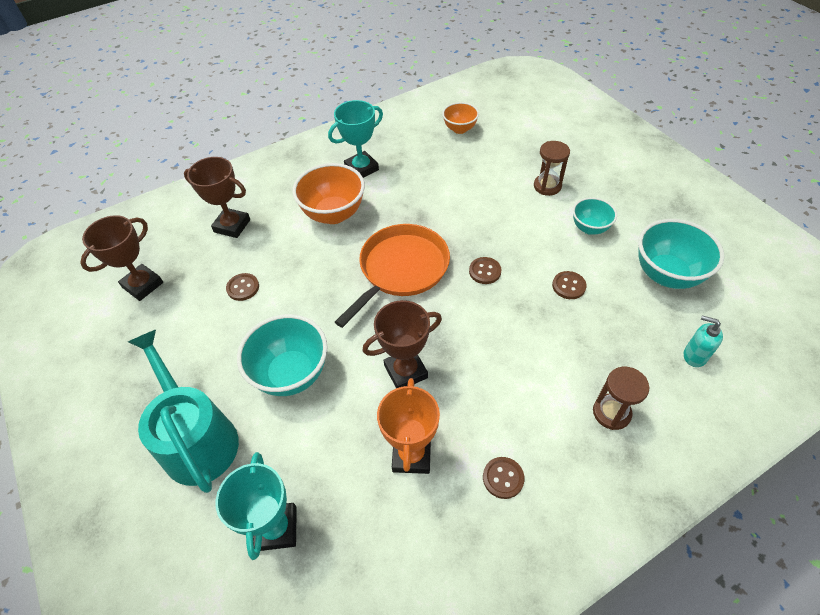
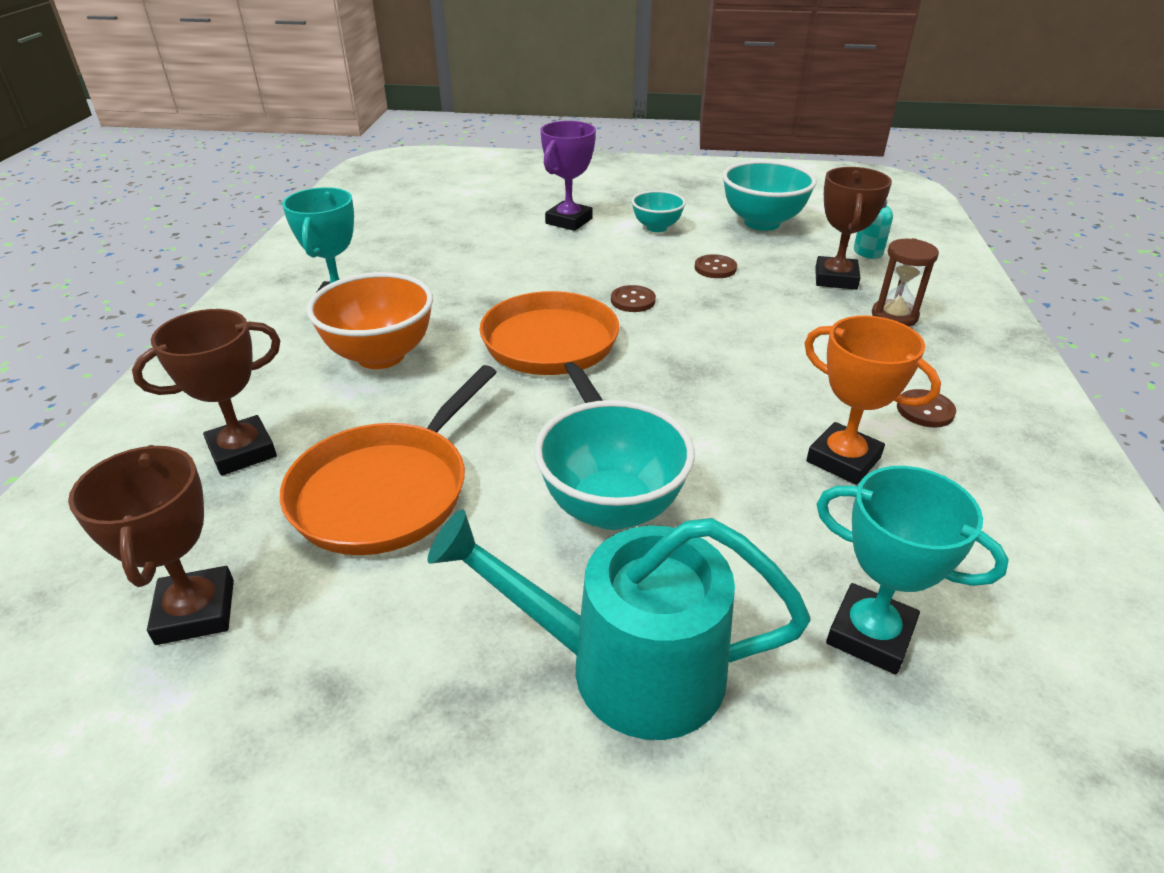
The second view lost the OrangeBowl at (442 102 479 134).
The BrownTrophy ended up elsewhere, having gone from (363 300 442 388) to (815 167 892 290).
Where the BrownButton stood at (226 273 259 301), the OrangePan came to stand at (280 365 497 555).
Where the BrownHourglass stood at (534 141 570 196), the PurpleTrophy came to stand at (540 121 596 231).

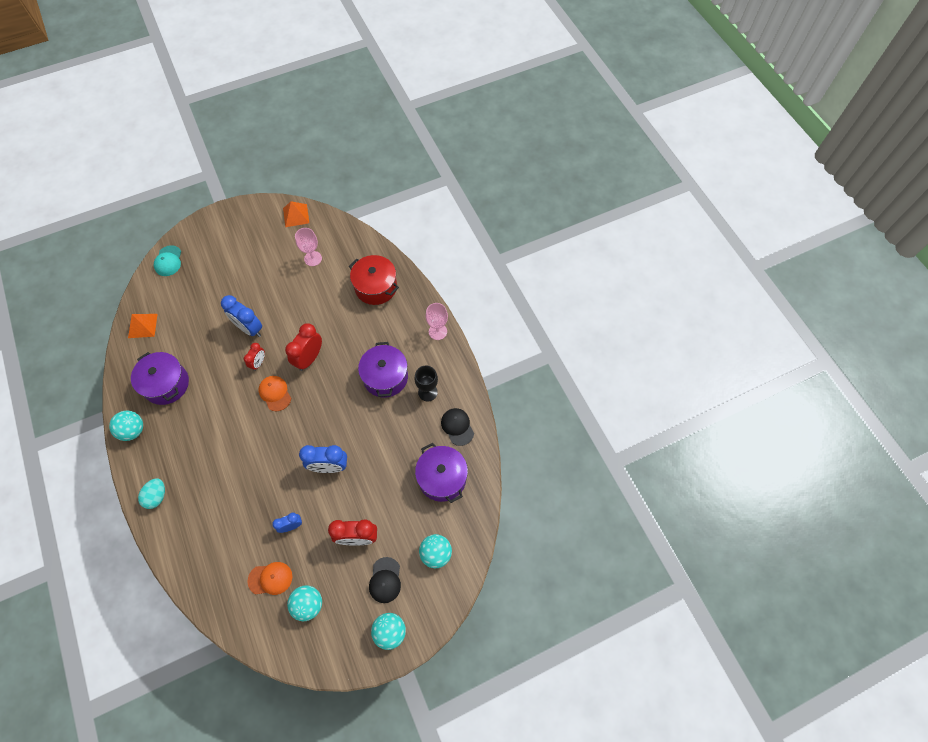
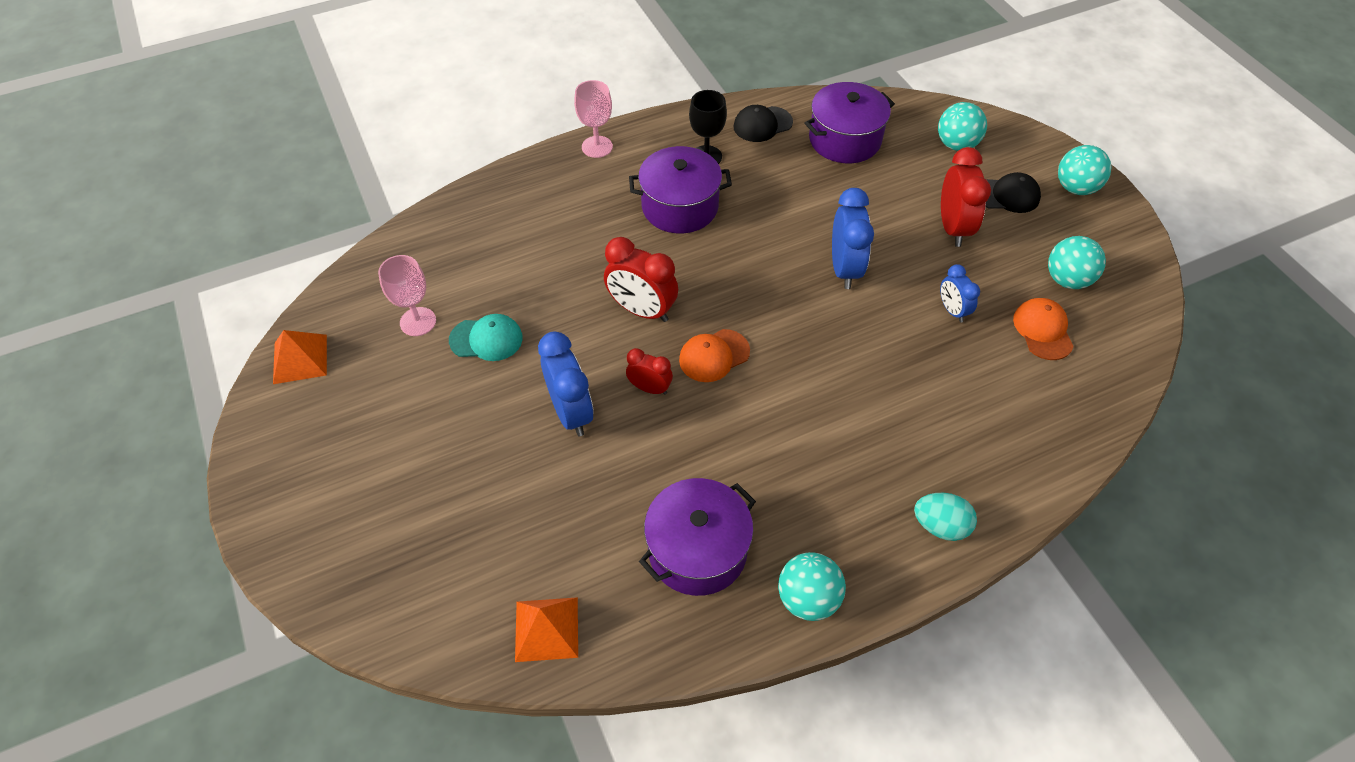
The second view lost the RedPot at (349 255 399 305).
The TurquoiseCap ended up elsewhere, having gone from (154 245 181 276) to (449 314 523 361).
The BlueClock at (221 295 262 337) ended up facing another way, 60 degrees counterclockwise from before.

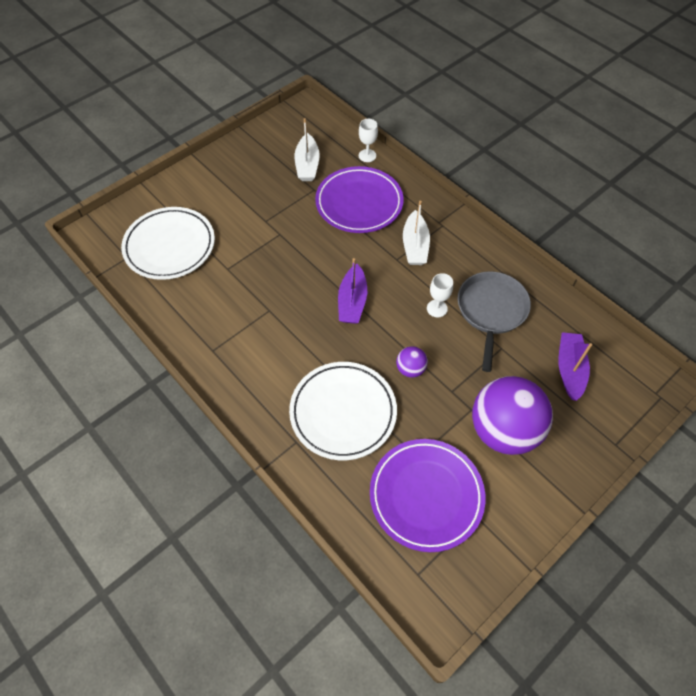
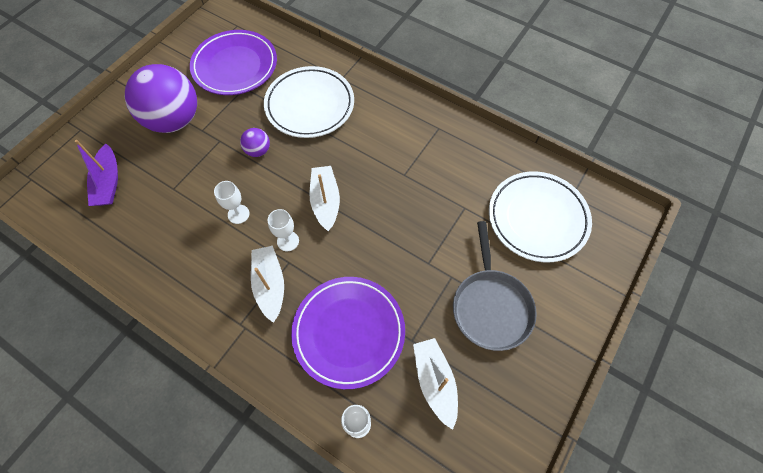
The second view gained the WhiteGoblet at (268 209 299 251).
The GreyPan ended up elsewhere, having gone from (458 271 531 372) to (453 221 537 351).
What was the PurpleBoat at (338 258 367 324) turned into the WhiteBoat at (309 166 340 231).

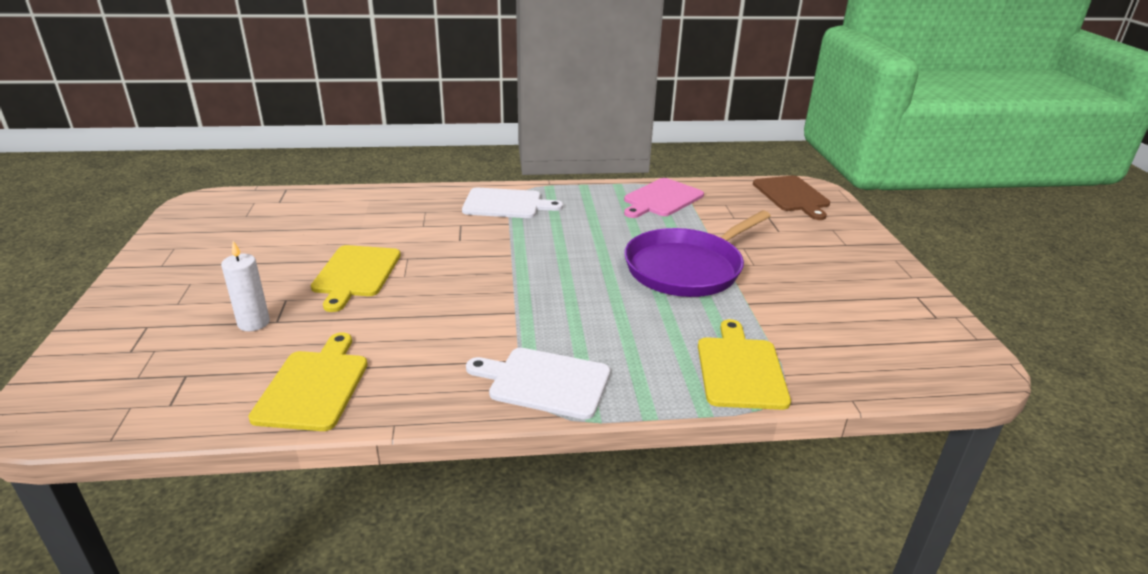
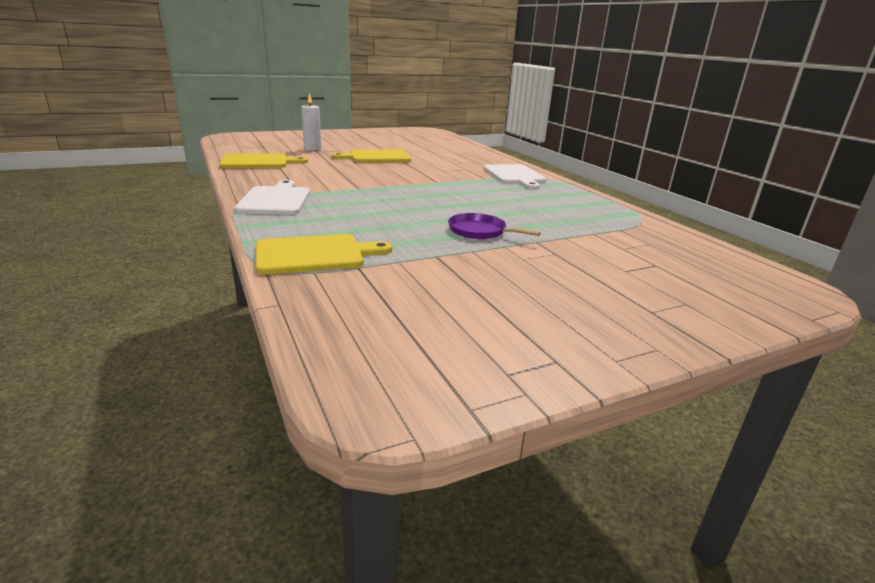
The second view lost the PinkCuttingBoard at (624 178 704 218).
The second view lost the BrownCuttingBoard at (753 176 830 220).
The size of the PurplePan at (624 211 771 297) changed by a factor of 0.49.

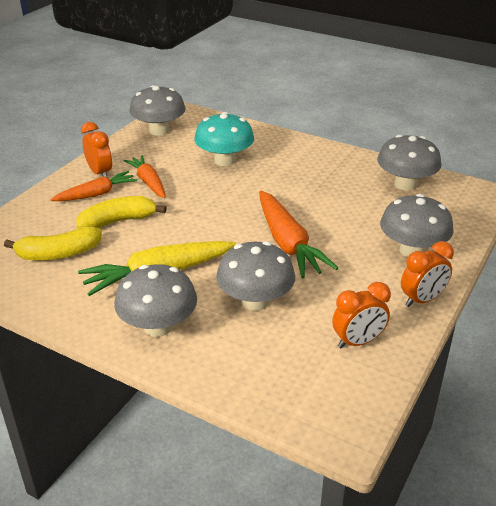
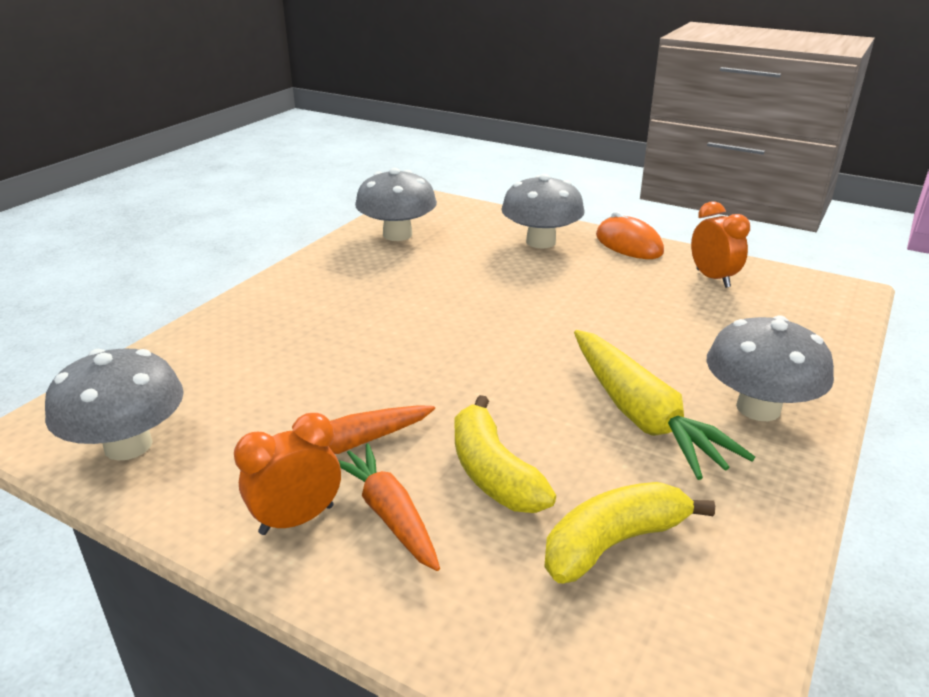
The second view lost the TurquoiseMushroom at (194 112 254 166).
The second view lost the GreyMushroom at (216 241 295 311).
The second view lost the OrangeCarrot at (259 191 338 278).
Where the OrangeClock stood at (401 241 454 307), the OrangeMouse came to stand at (596 211 664 259).
The YellowBanana at (4 226 102 260) ended up facing another way, 105 degrees counterclockwise from before.

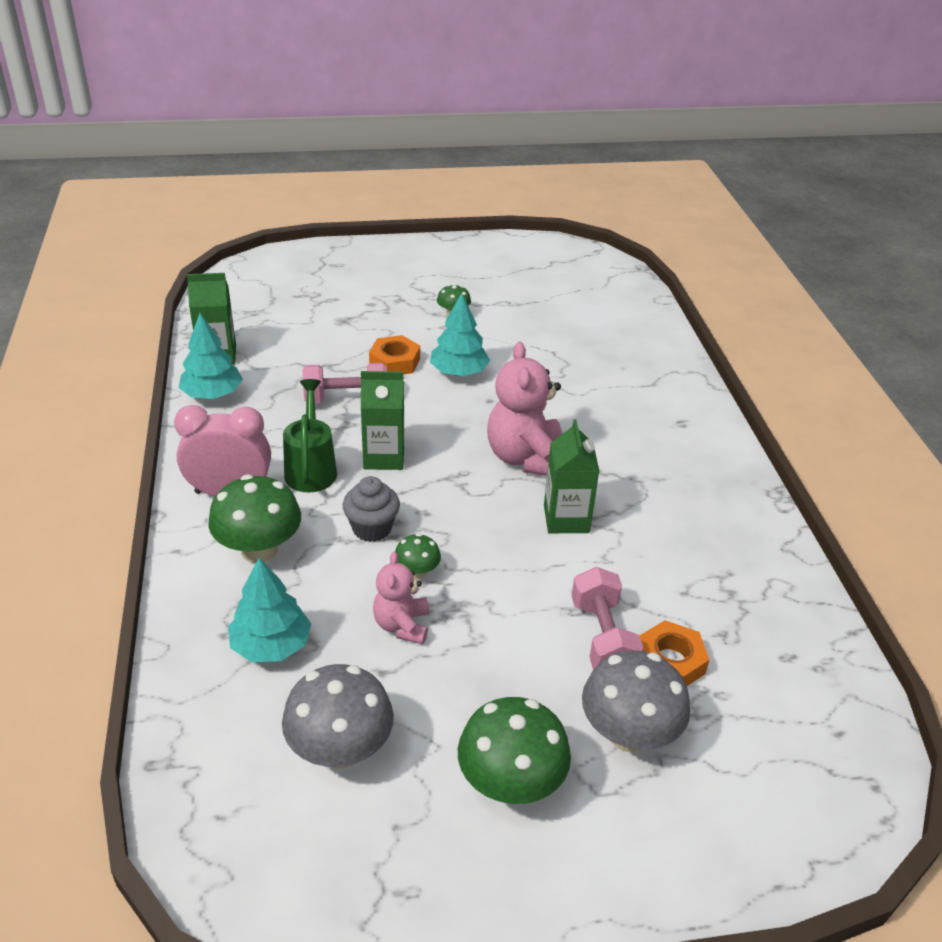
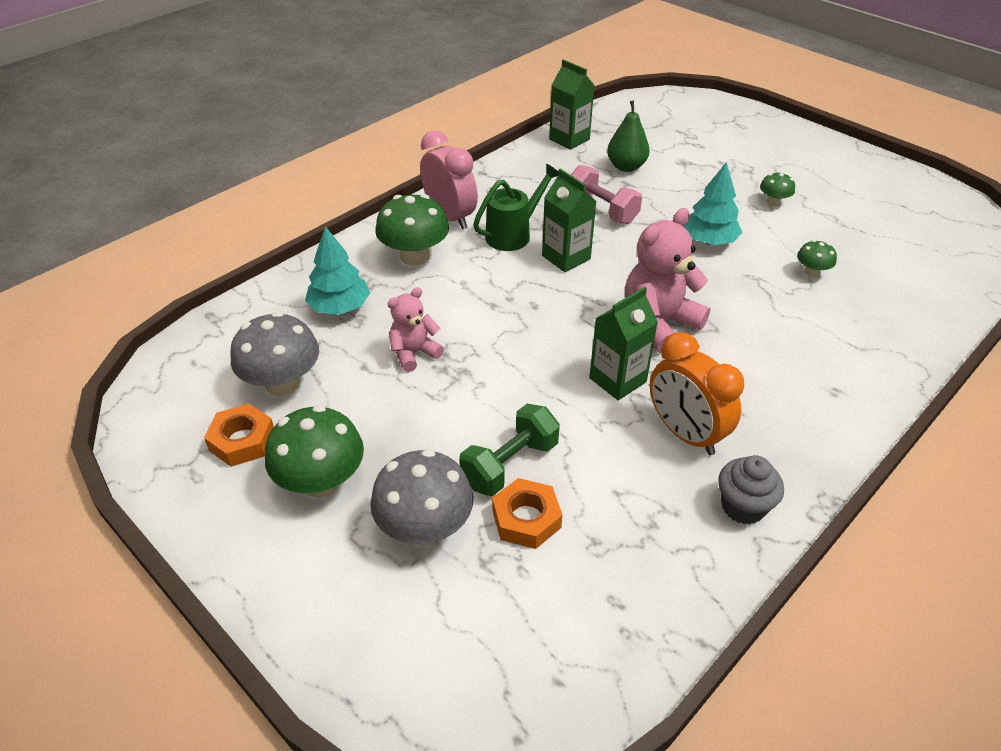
The second view lost the TurquoiseTree at (179 313 243 399).
The second view gained the GreenPear at (607 100 650 172).
The second view gained the OrangeClock at (650 332 744 455).
The GreyCupcake ended up elsewhere, having gone from (343 476 400 542) to (718 455 784 524).
The OrangeNut ended up elsewhere, having gone from (369 335 420 374) to (204 404 274 467).
The GreenMushroom ended up elsewhere, having gone from (395 533 441 579) to (797 240 837 277).
What was the PinkDumbbell at (572 567 643 670) turned into the GreenDumbbell at (459 404 560 496).

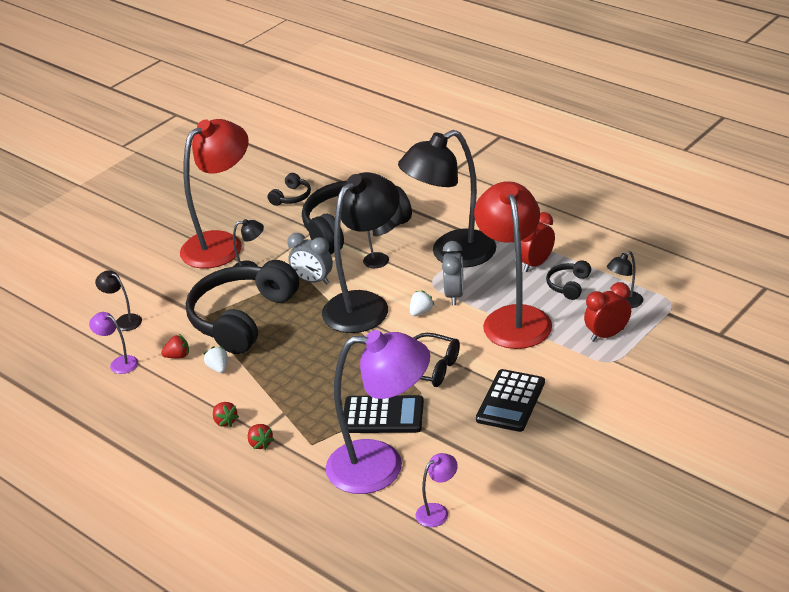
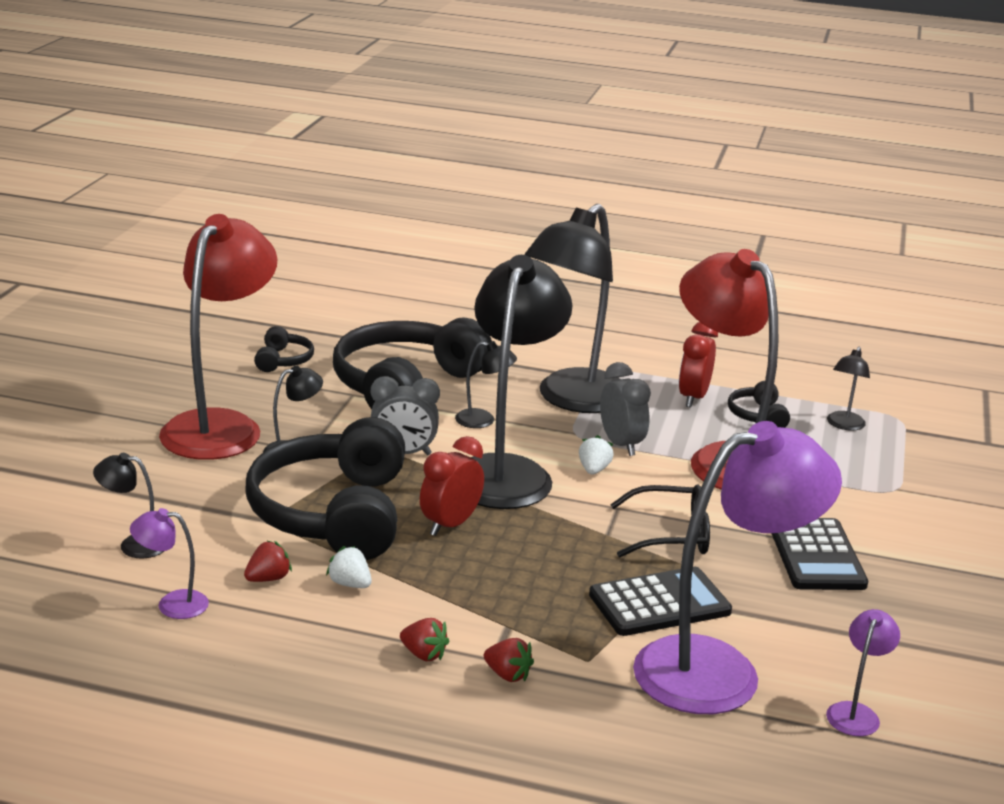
The RedClock ended up elsewhere, having gone from (584 282 631 342) to (420 436 484 536).

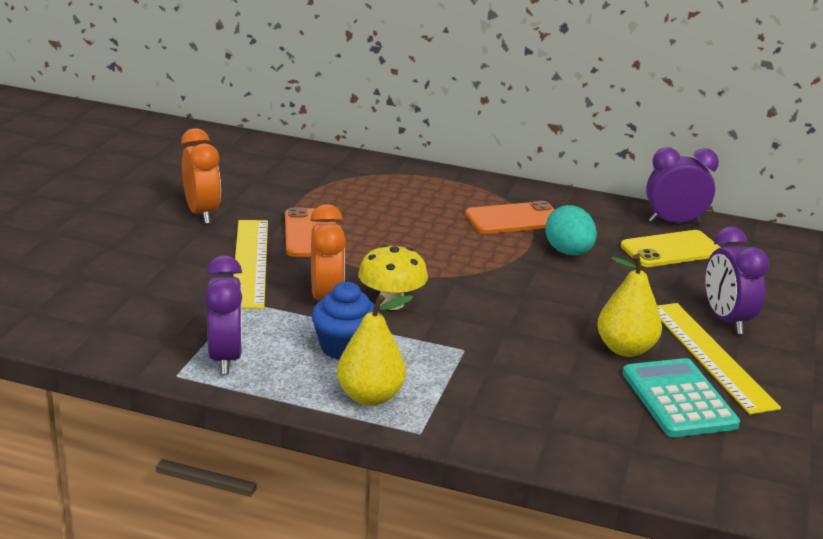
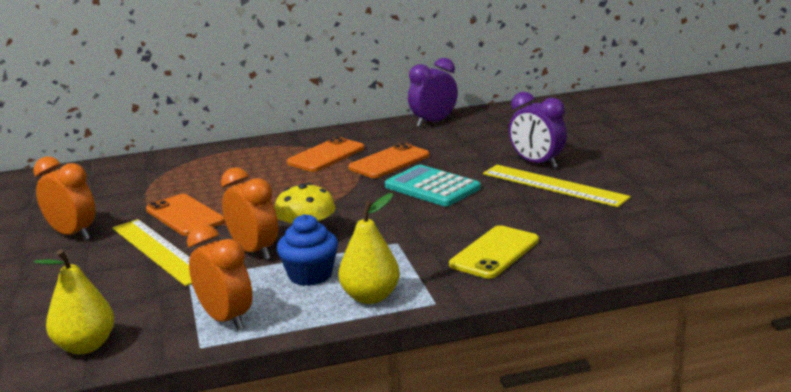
The YellowPear ended up elsewhere, having gone from (597 254 662 357) to (34 249 114 354).
The YellowPhone ended up elsewhere, having gone from (621 230 720 267) to (449 225 539 279).
The TurquoiseCalculator ended up elsewhere, having gone from (622 358 740 437) to (385 165 481 207).
Where the TurquoiseEgg stood at (545 205 597 255), the OrangePhone came to stand at (348 143 430 178).
What was the PurpleClock at (205 255 242 374) turned into the OrangeClock at (187 225 253 330).

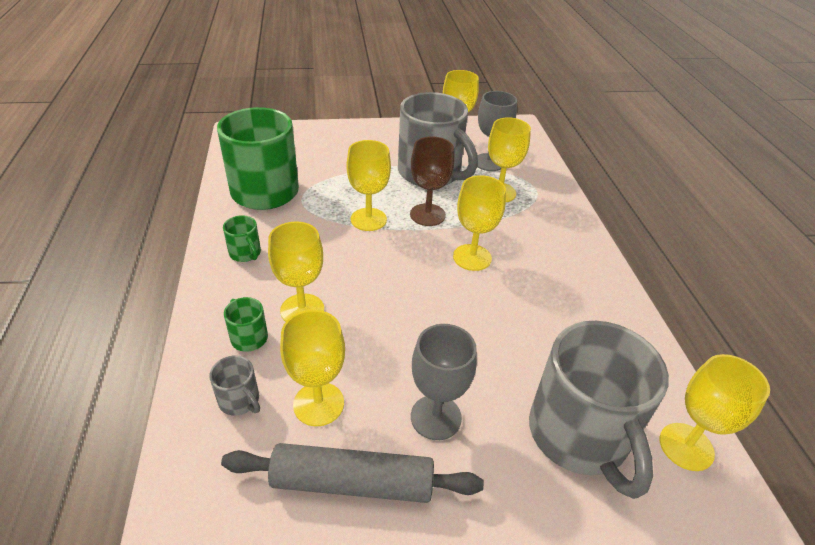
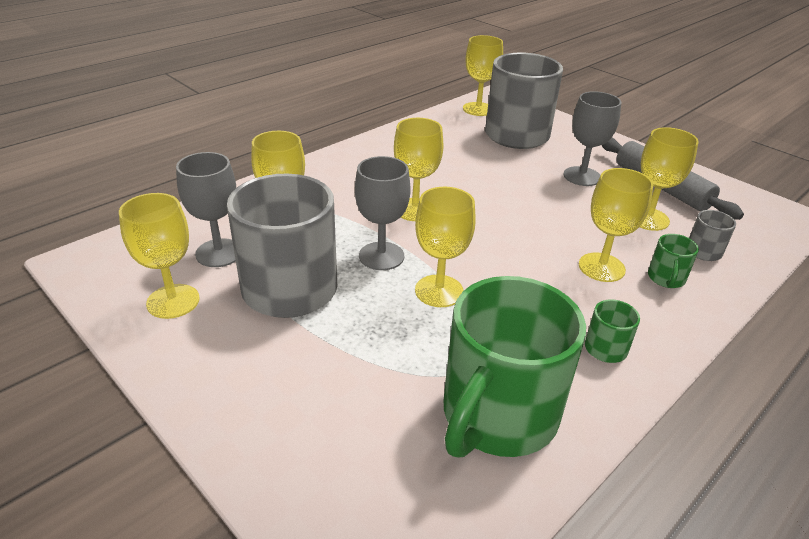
What was the BrownGoblet at (410 137 454 226) turned into the GreyGoblet at (355 156 411 270).

